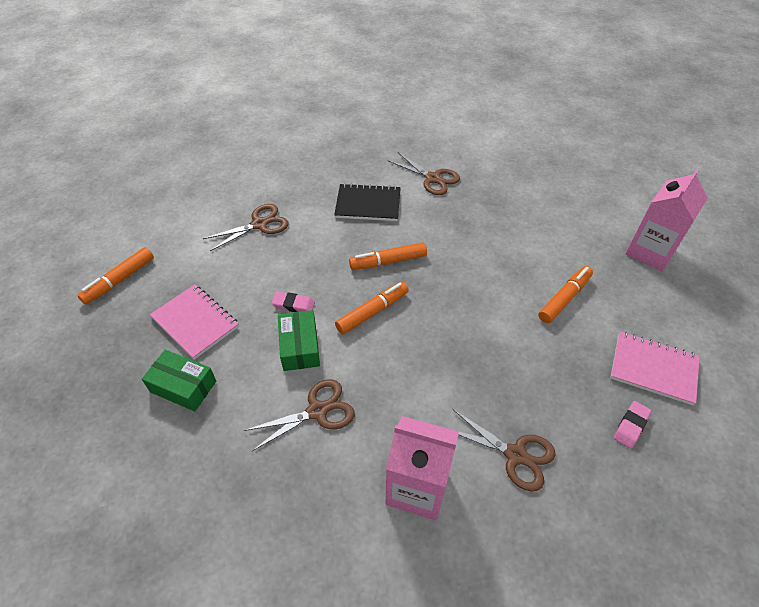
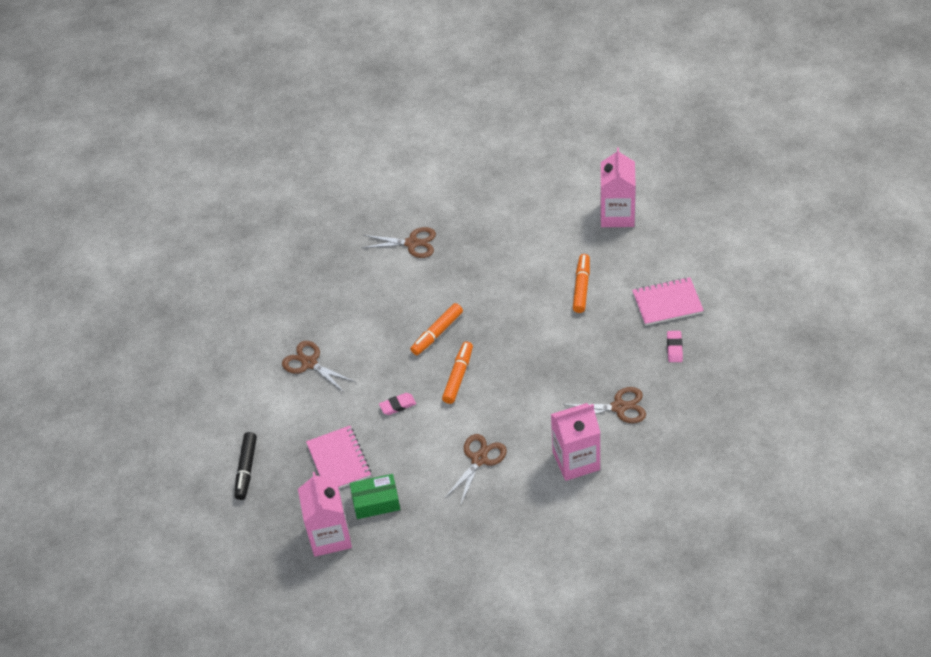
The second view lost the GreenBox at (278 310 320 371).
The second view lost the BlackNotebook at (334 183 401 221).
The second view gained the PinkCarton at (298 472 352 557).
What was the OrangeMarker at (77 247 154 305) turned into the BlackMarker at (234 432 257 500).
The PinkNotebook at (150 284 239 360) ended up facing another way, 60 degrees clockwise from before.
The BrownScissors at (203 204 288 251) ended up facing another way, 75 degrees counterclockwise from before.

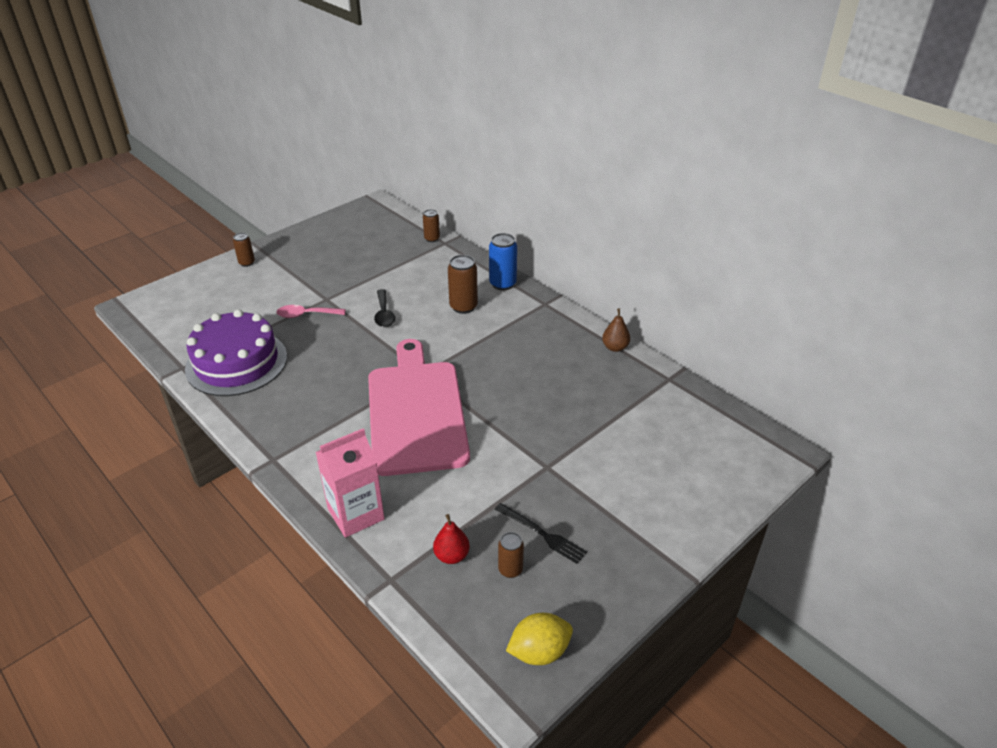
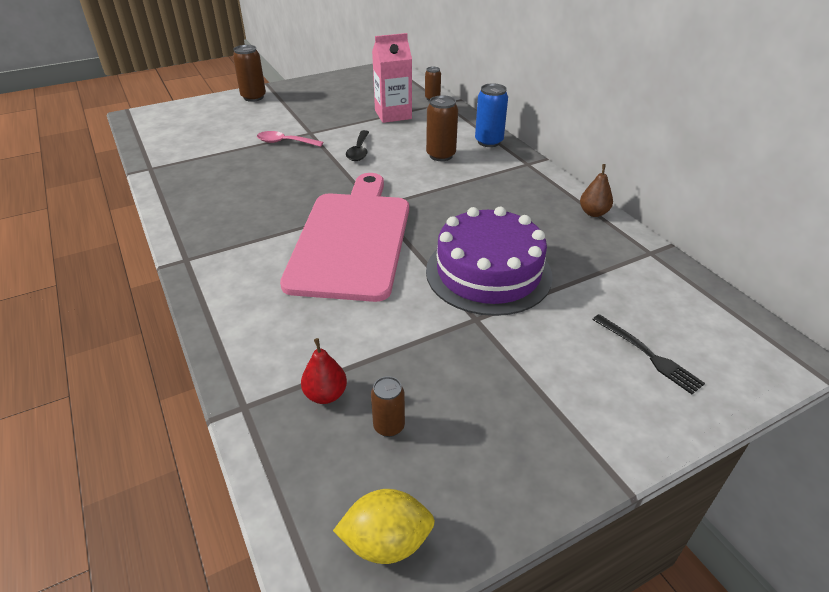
The PurpleCake ended up elsewhere, having gone from (185 309 287 396) to (426 207 553 316).
The PinkCarton ended up elsewhere, having gone from (316 428 385 538) to (372 33 412 123).
The BlackFork ended up elsewhere, having gone from (495 503 587 564) to (592 314 705 394).
The size of the BrownCan at (233 233 255 267) changed by a factor of 1.62.

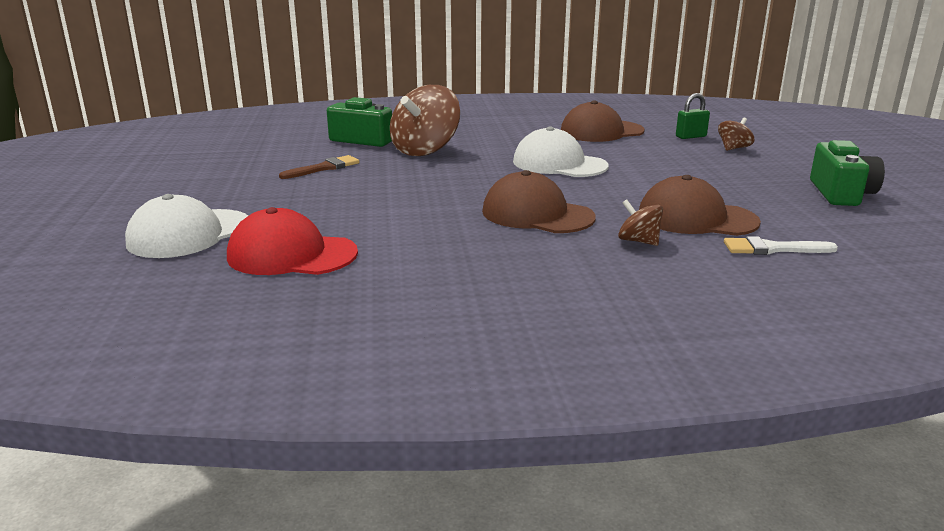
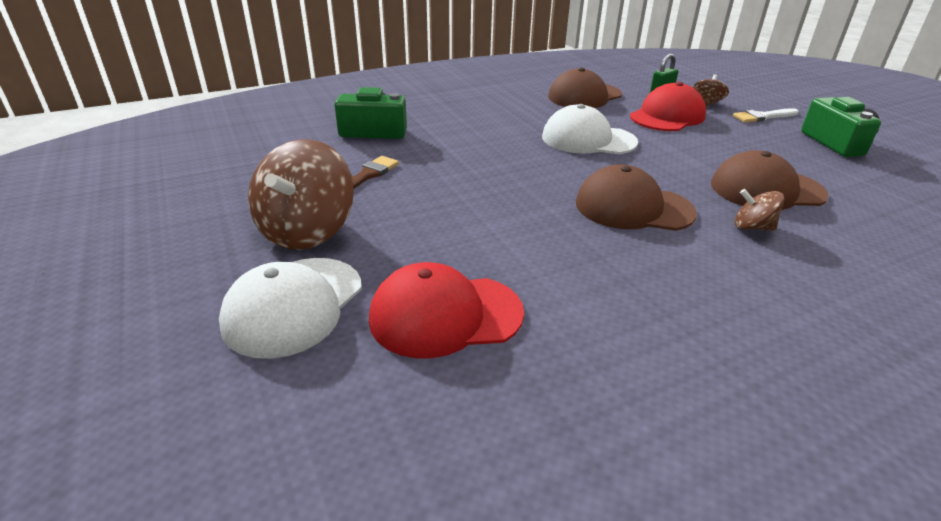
The second view gained the RedCap at (630 82 706 131).
The BrownSpinningTop ended up elsewhere, having gone from (390 85 460 156) to (248 139 354 250).
The WhiteBrush ended up elsewhere, having gone from (724 236 838 255) to (733 108 799 123).

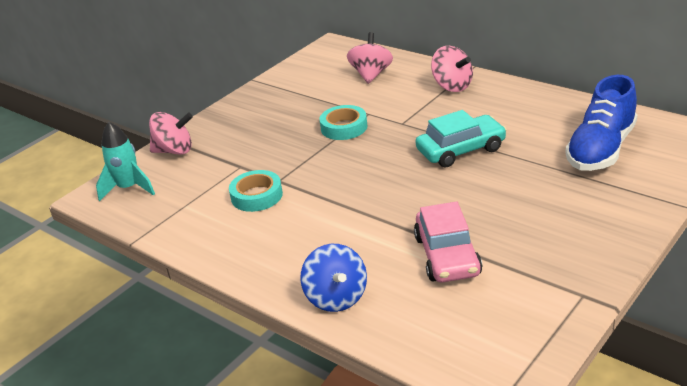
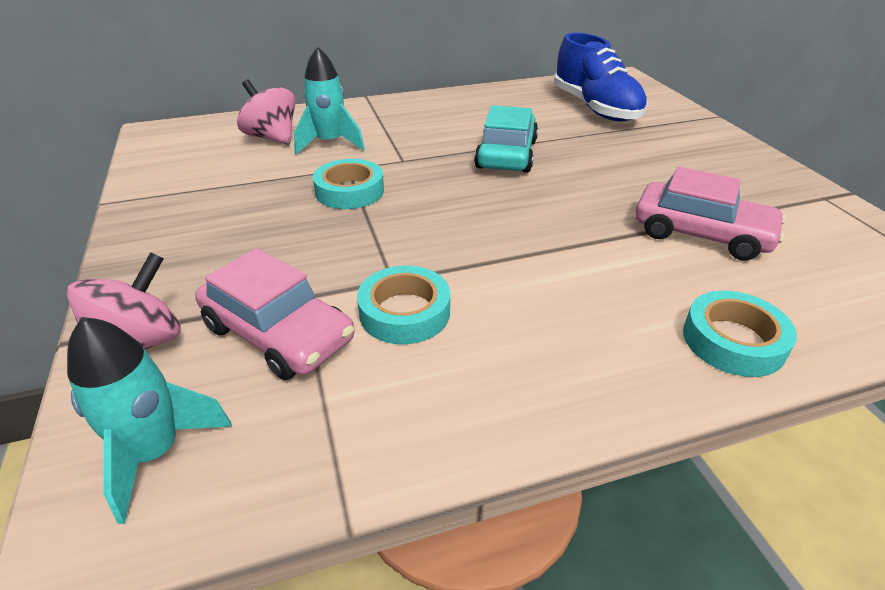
The second view lost the PinkSpinningTop at (431 46 473 92).
The second view gained the PinkCar at (195 248 355 380).
The second view gained the TurquoiseRocket at (294 46 365 155).
Where the BlueSpinningTop stood at (300 244 367 312), the TurquoiseTape came to stand at (683 291 797 377).

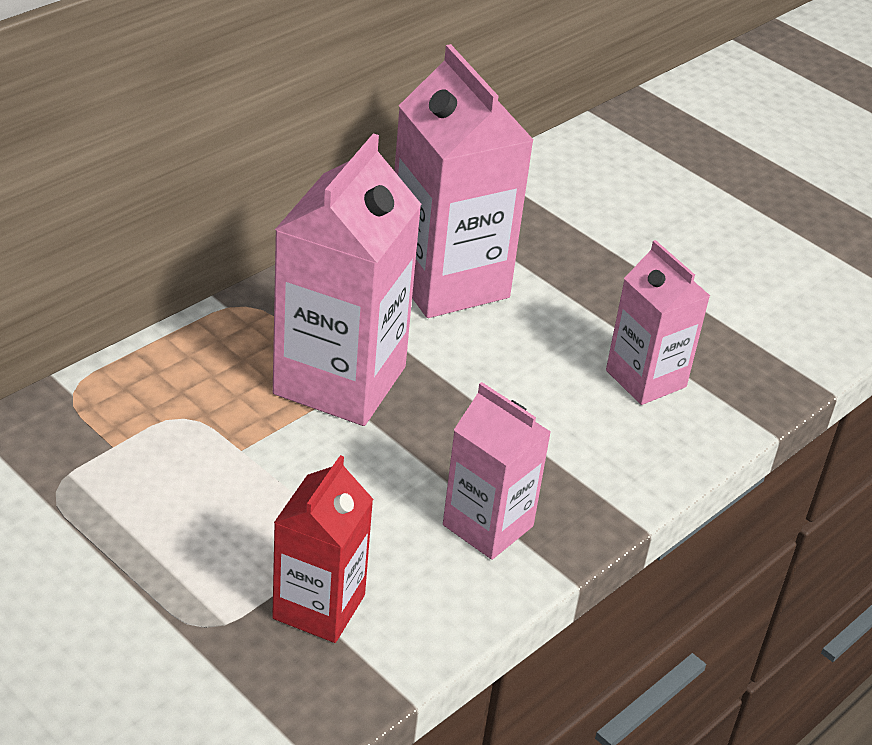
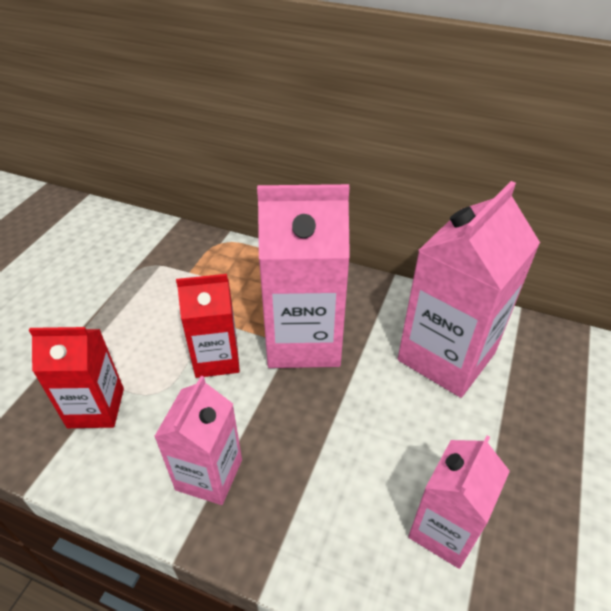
The second view gained the RedCarton at (176 274 240 378).

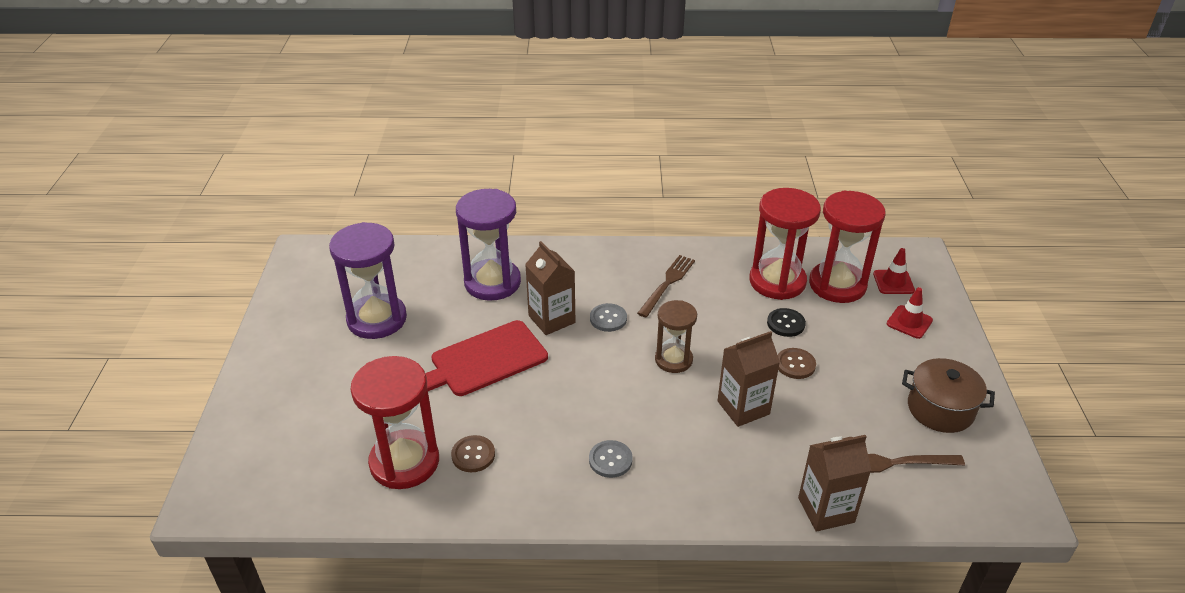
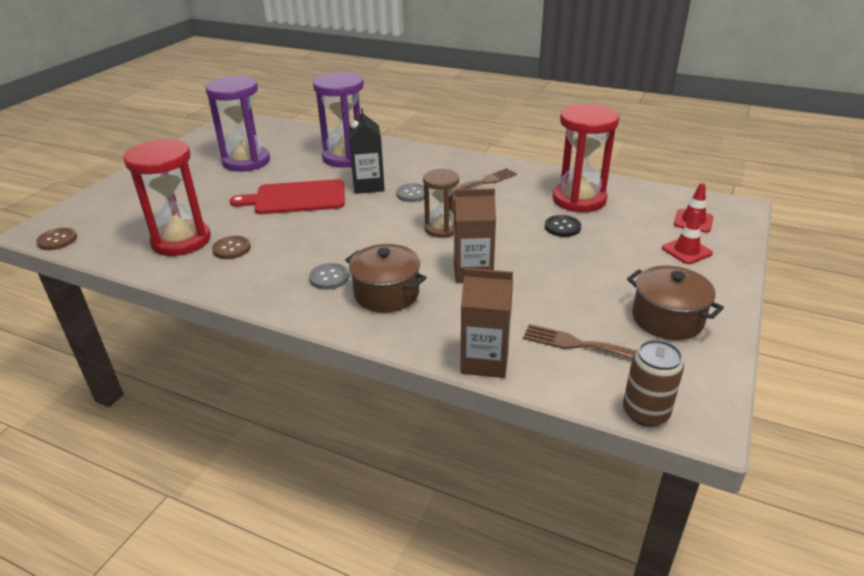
The second view lost the RedHourglass at (809 191 885 303).
The second view gained the BrownPot at (345 244 427 313).
The second view gained the BrownCan at (623 340 684 427).
The BrownButton ended up elsewhere, having gone from (778 348 816 379) to (36 228 77 250).
What was the BrownCarton at (525 241 575 335) turned into the BlackCarton at (348 108 385 194).

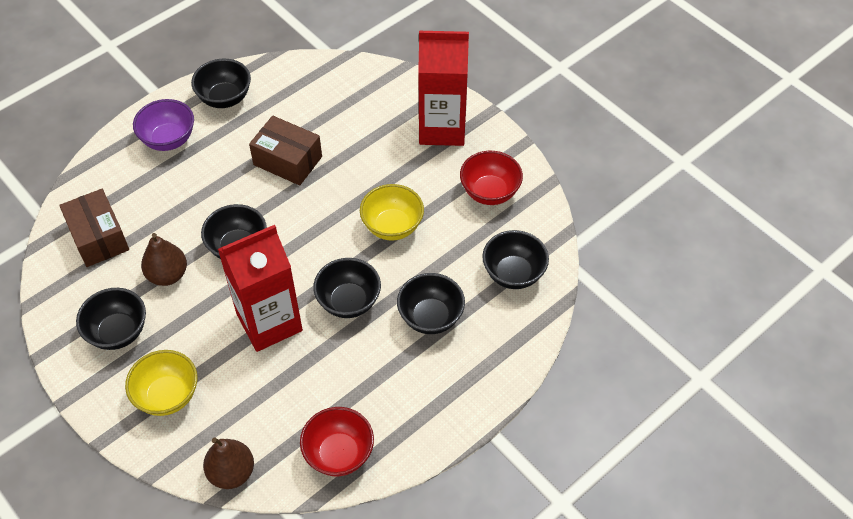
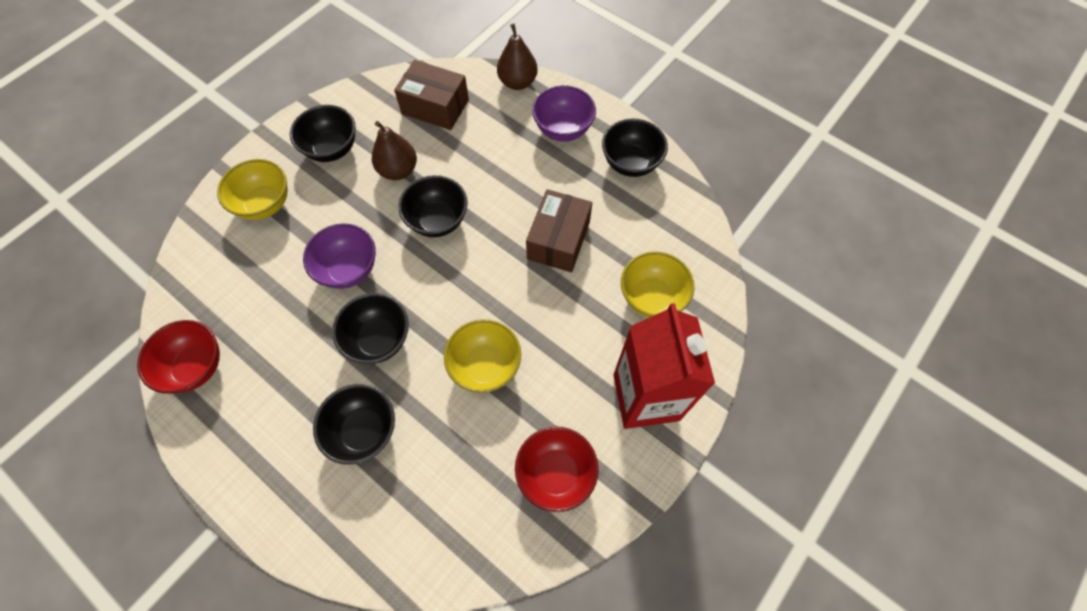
The second view lost the BlackBowl at (482 230 549 289).
The second view gained the YellowBowl at (621 251 694 318).
The BrownPear ended up elsewhere, having gone from (203 437 254 489) to (497 23 538 90).
Where the RedCarton stood at (218 225 303 352), the PurpleBowl came to stand at (303 223 376 289).
The BrownBox at (59 189 129 267) ended up facing another way, 60 degrees clockwise from before.

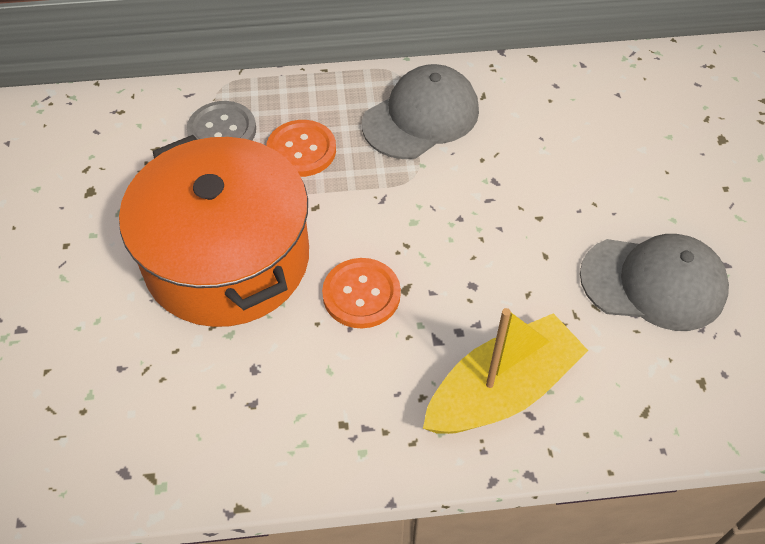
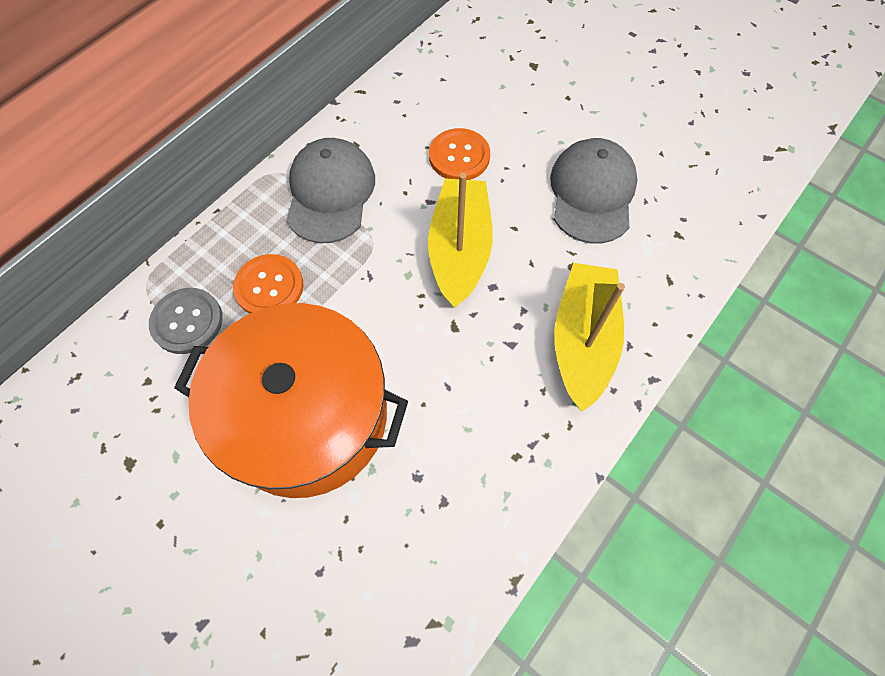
The second view gained the YellowBoat at (428 173 493 308).
The OrangeButton ended up elsewhere, having gone from (322 258 401 328) to (429 128 490 180).
The GreyCap at (580 234 729 331) ended up facing another way, 45 degrees counterclockwise from before.

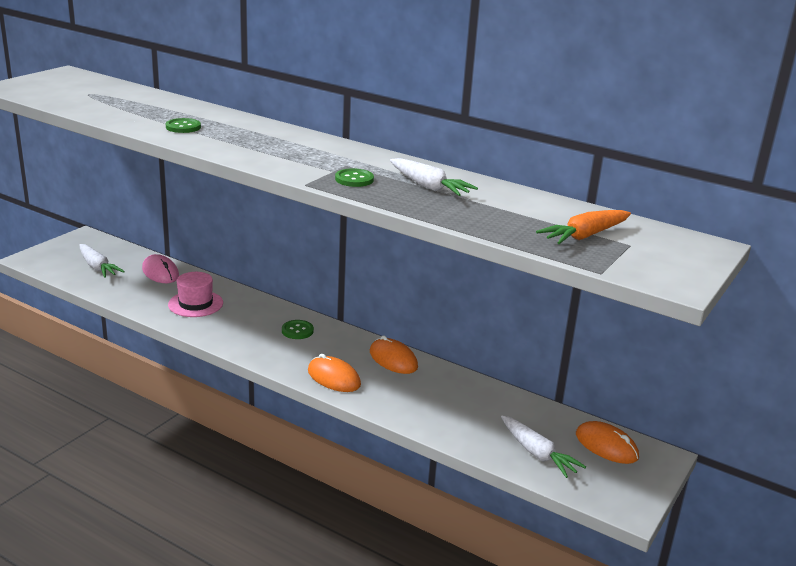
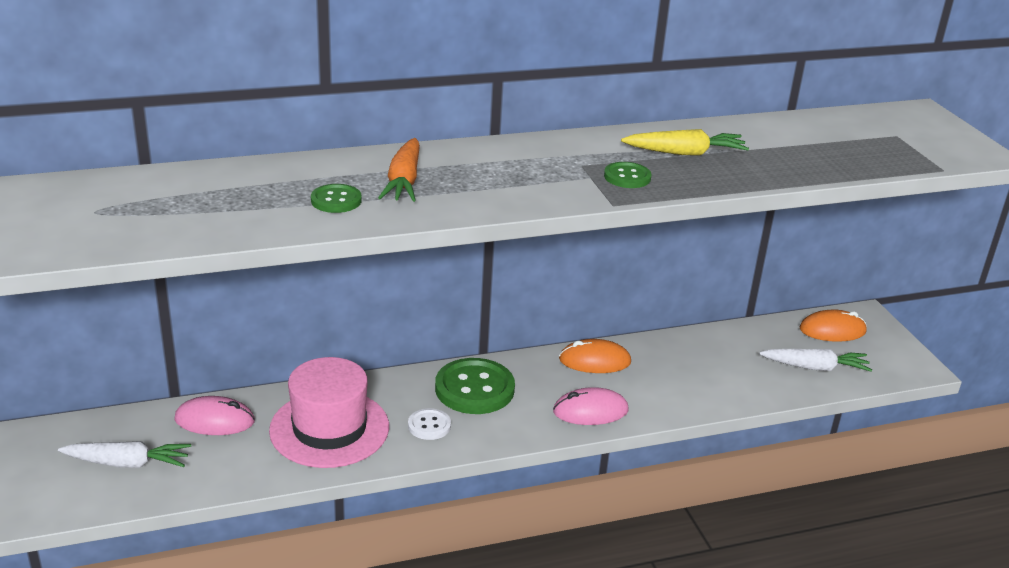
The second view gained the WhiteButton at (408 408 451 440).
The OrangeCarrot ended up elsewhere, having gone from (536 210 631 244) to (378 138 420 202).
What was the OrangeMouse at (308 354 361 392) turned into the PinkMouse at (553 387 629 425).
What was the WhiteCarrot at (390 158 478 196) turned into the YellowCarrot at (621 129 749 156).
The size of the PinkHat at (168 272 223 317) changed by a factor of 1.55.
The size of the GreenButton at (282 320 314 339) changed by a factor of 1.94.

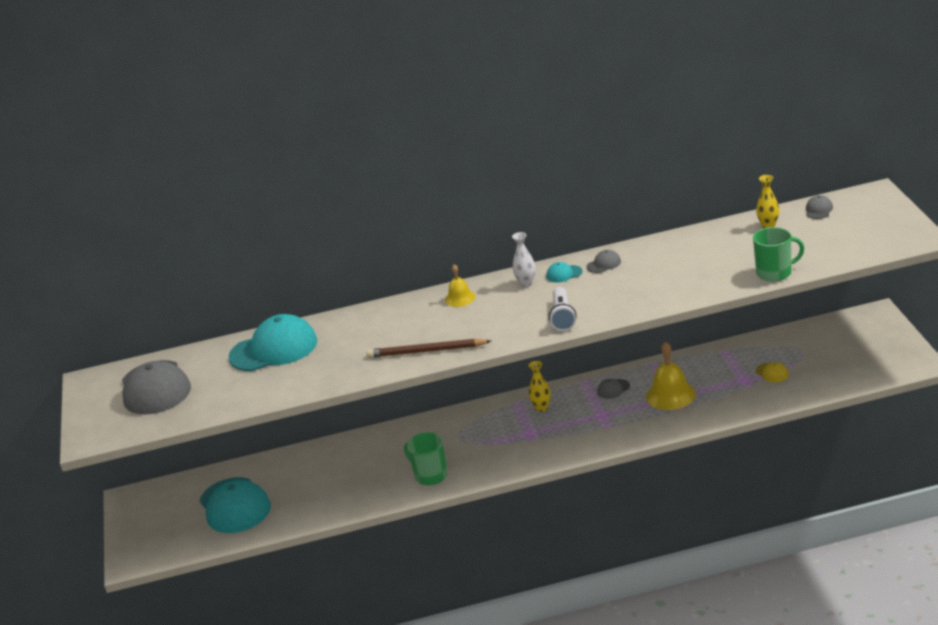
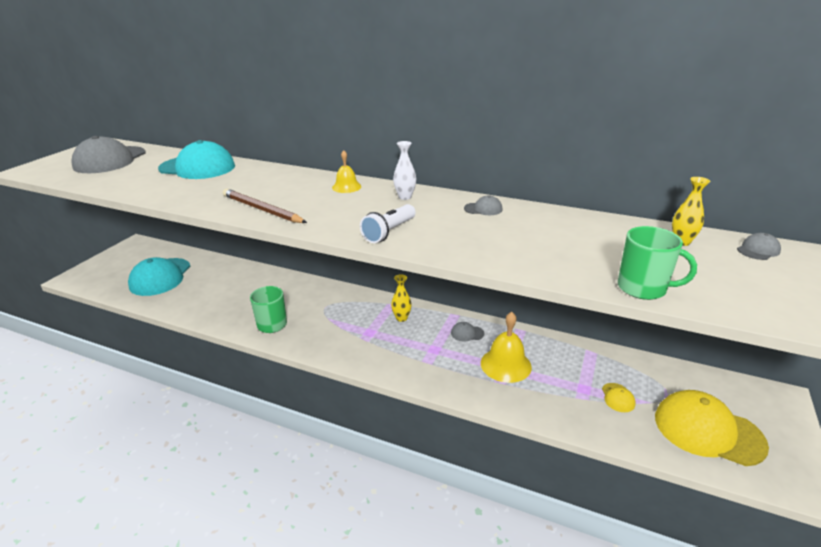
The second view lost the TurquoiseCap at (546 262 583 282).
The second view gained the YellowCap at (655 390 769 466).

